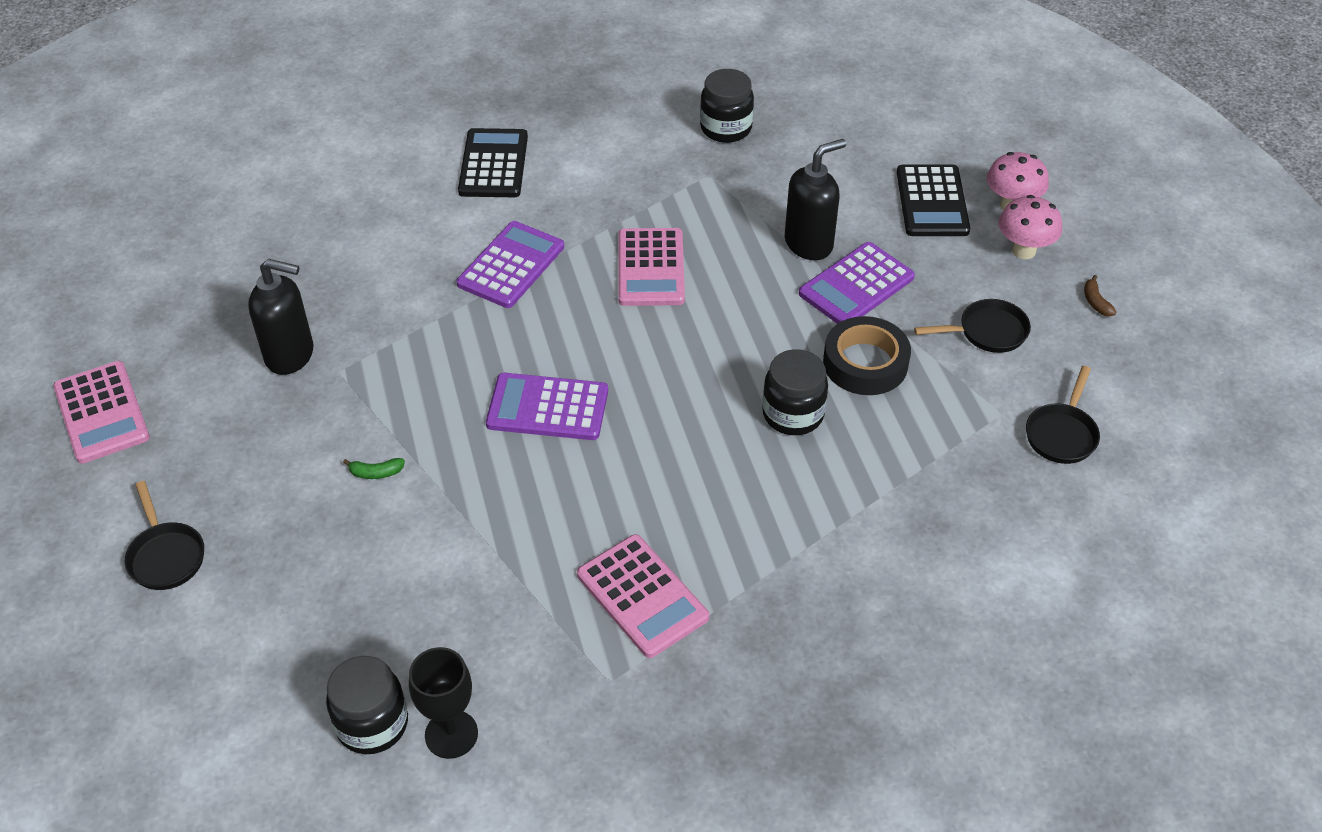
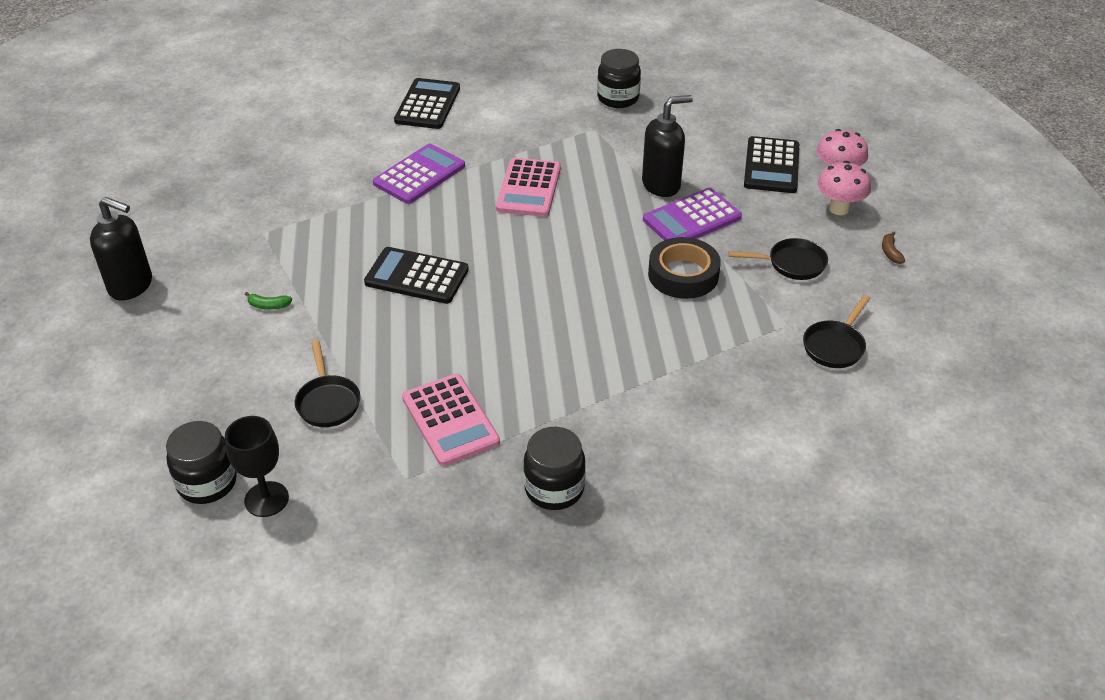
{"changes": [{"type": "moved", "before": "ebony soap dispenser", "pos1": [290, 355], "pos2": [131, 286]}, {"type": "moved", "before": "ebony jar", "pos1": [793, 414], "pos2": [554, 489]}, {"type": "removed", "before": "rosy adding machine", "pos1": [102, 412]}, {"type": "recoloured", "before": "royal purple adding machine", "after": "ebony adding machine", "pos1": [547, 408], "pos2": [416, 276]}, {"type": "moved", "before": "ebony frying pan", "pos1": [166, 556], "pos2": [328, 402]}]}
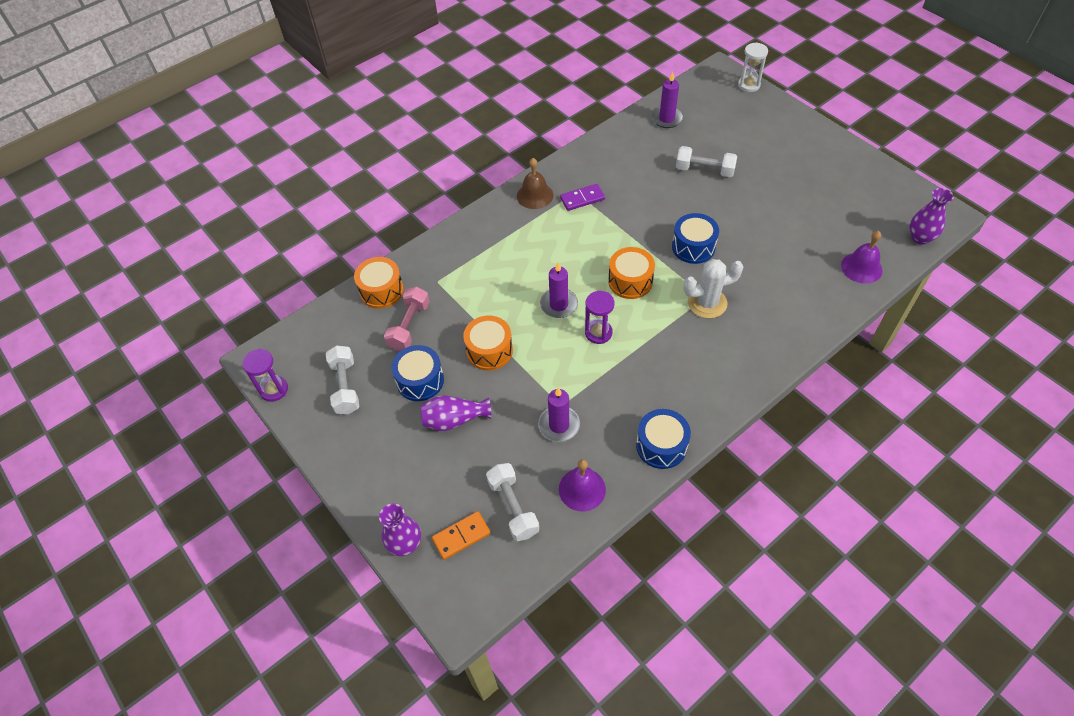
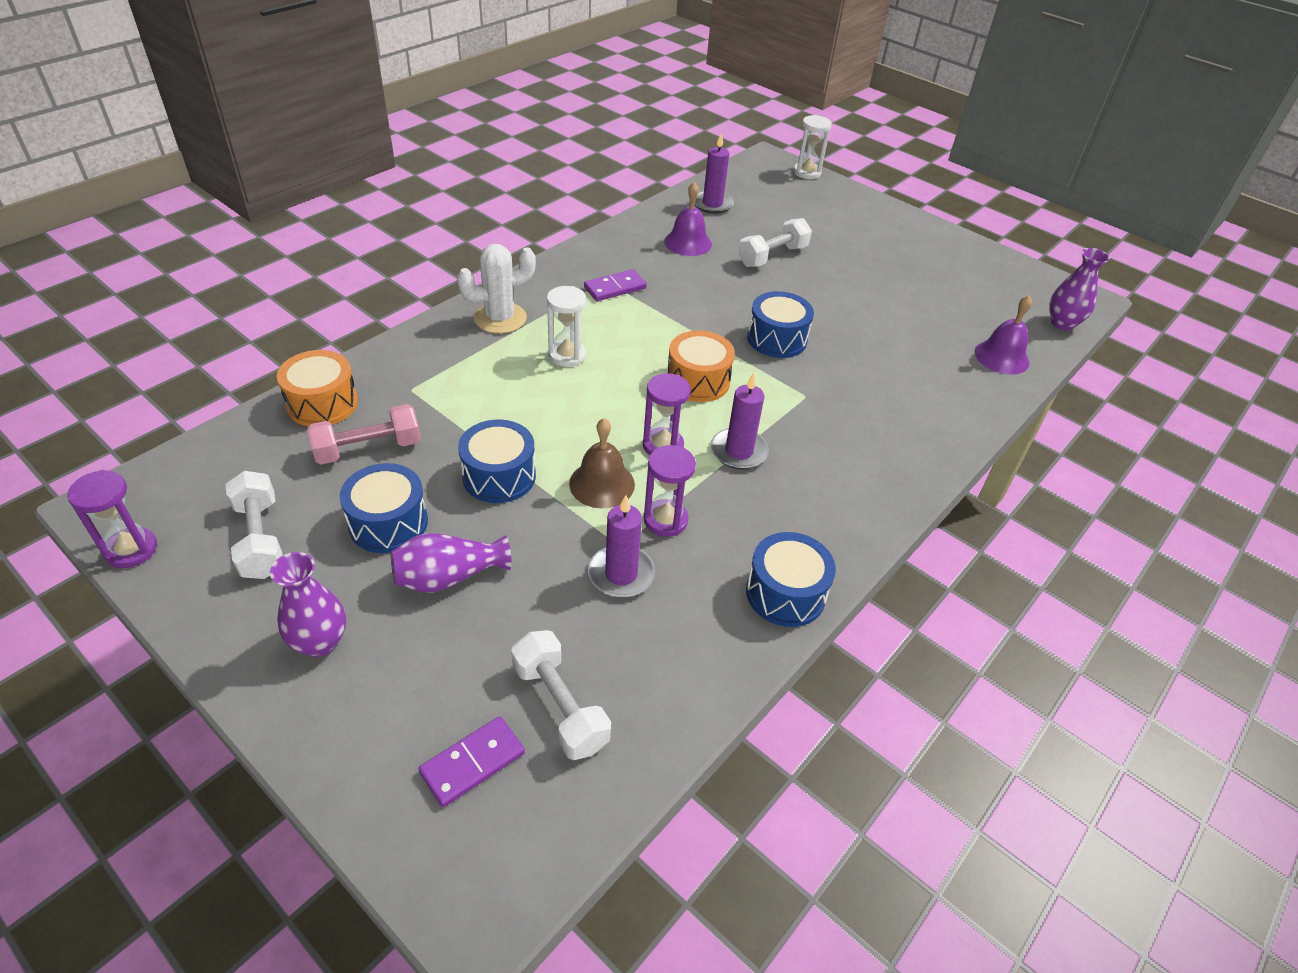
{"changes": [{"type": "turned", "before": "pure white dumbbell", "pos1": [704, 170], "pos2": [772, 256], "turn": -45}, {"type": "moved", "before": "brown bell", "pos1": [535, 195], "pos2": [602, 484]}, {"type": "moved", "before": "pure white saguaro cactus", "pos1": [707, 303], "pos2": [500, 318]}, {"type": "moved", "before": "royal purple wax candle", "pos1": [559, 305], "pos2": [739, 451]}, {"type": "turned", "before": "rosy dumbbell", "pos1": [409, 326], "pos2": [368, 449], "turn": 60}, {"type": "recoloured", "before": "orange-coloured snare drum", "after": "blue snare drum", "pos1": [489, 350], "pos2": [499, 476]}, {"type": "moved", "before": "royal purple bell", "pos1": [582, 489], "pos2": [688, 242]}, {"type": "moved", "before": "royal purple flower vase", "pos1": [405, 544], "pos2": [320, 642]}, {"type": "recoloured", "before": "orange-coloured domino tile", "after": "royal purple domino tile", "pos1": [461, 536], "pos2": [473, 763]}, {"type": "added", "after": "pure white hourglass", "pos2": [567, 355]}, {"type": "added", "after": "royal purple hourglass", "pos2": [665, 520]}]}
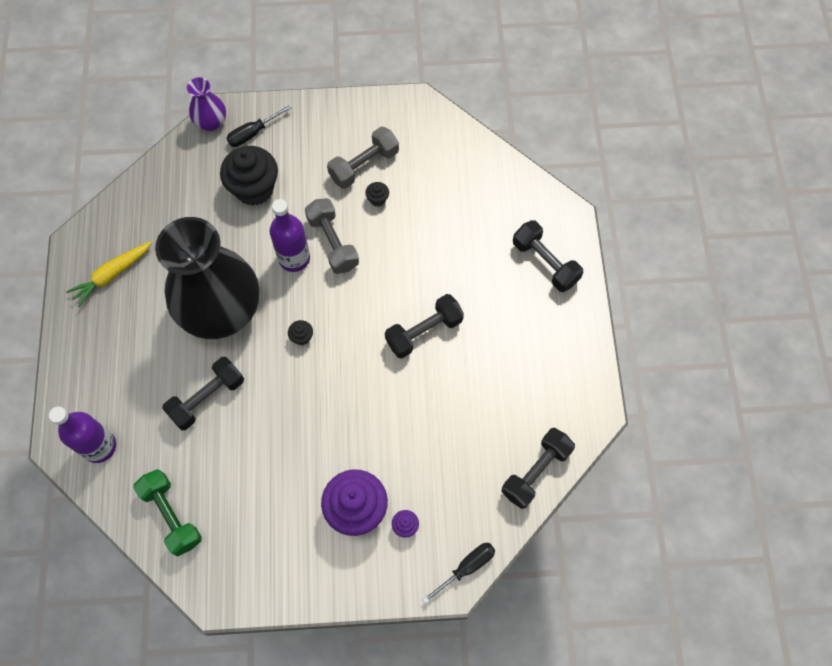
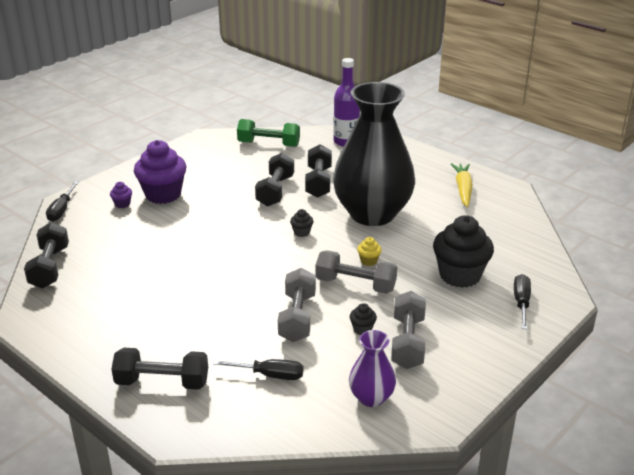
{"changes": [{"type": "moved", "before": "royal purple flower vase", "pos1": [211, 122], "pos2": [371, 397]}, {"type": "replaced", "before": "royal purple flask", "after": "yellow fairy cake", "pos1": [294, 258], "pos2": [368, 261]}, {"type": "moved", "before": "ebony dumbbell", "pos1": [424, 332], "pos2": [275, 191]}, {"type": "added", "after": "ash-grey dumbbell", "pos2": [297, 317]}, {"type": "added", "after": "ebony flat screwdriver", "pos2": [269, 375]}]}
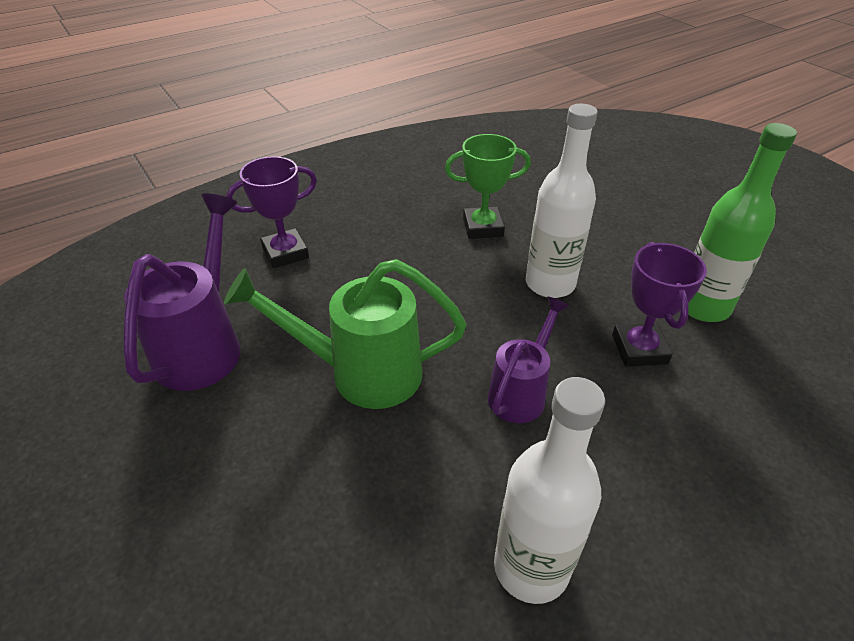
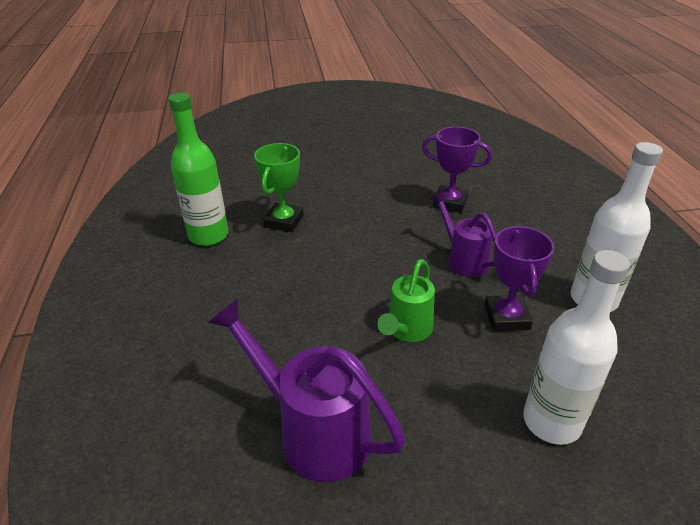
{"changes": [{"type": "moved", "before": "pure white flask", "pos1": [550, 284], "pos2": [551, 422]}, {"type": "moved", "before": "emerald flask", "pos1": [703, 307], "pos2": [208, 235]}, {"type": "moved", "before": "royal purple trophy", "pos1": [285, 253], "pos2": [506, 317]}, {"type": "resized", "before": "emerald sprinkling can", "pos1": [362, 373], "pos2": [407, 330], "scale": 0.62}]}
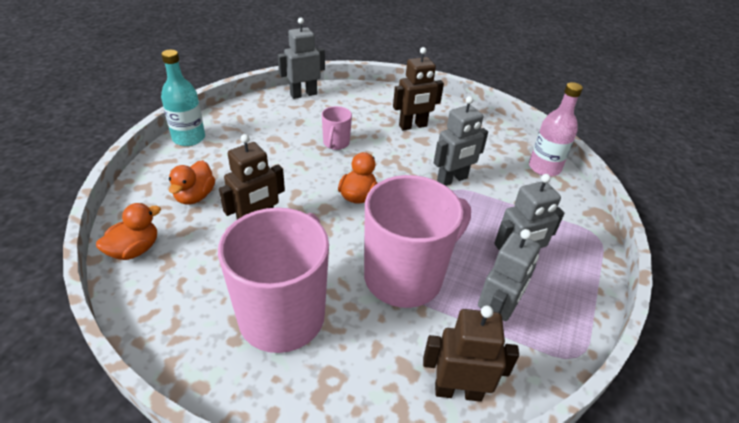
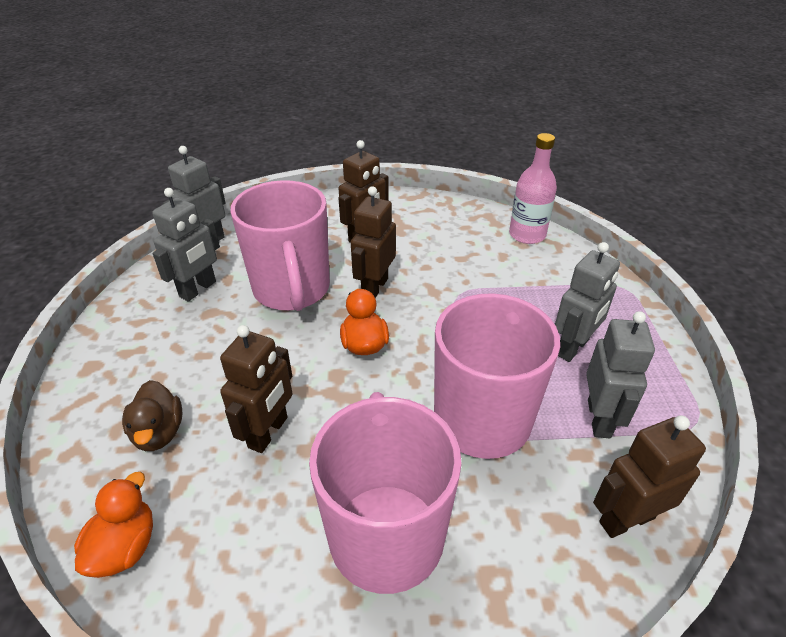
{"changes": [{"type": "removed", "before": "turquoise flask", "pos1": [189, 138]}, {"type": "moved", "before": "ash-grey robot figure", "pos1": [452, 179], "pos2": [198, 289]}, {"type": "resized", "before": "rosy coffee mug", "pos1": [336, 143], "pos2": [292, 290], "scale": 2.23}, {"type": "recoloured", "before": "orange-coloured toy duck", "after": "brown toy duck", "pos1": [195, 196], "pos2": [159, 433]}, {"type": "added", "after": "brown robot figure", "pos2": [374, 287]}]}
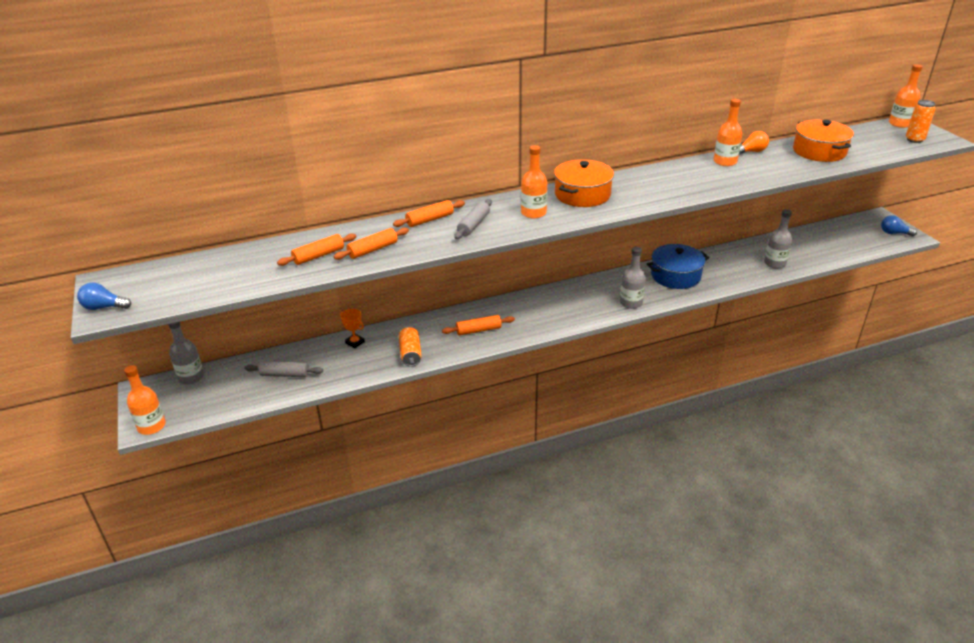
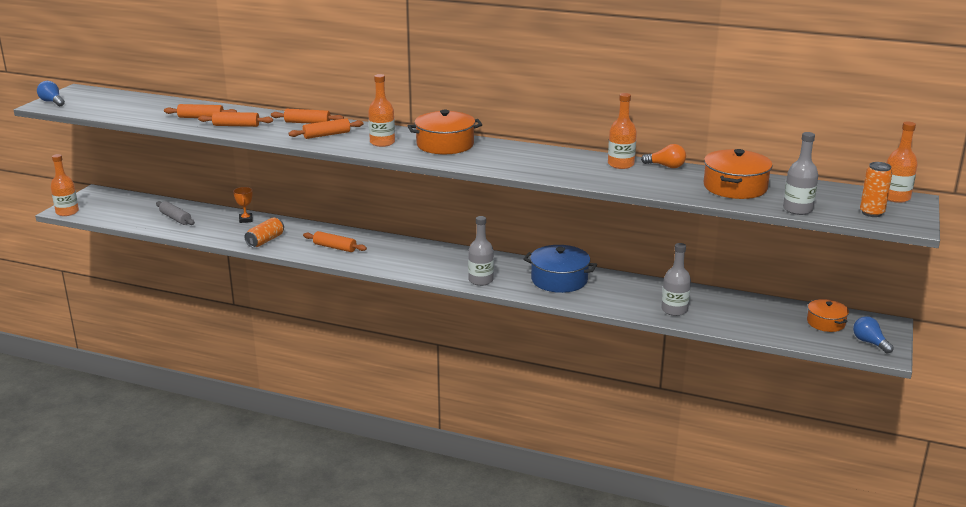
{"changes": [{"type": "recoloured", "before": "ash-grey dough roller", "after": "orange-coloured dough roller", "pos1": [474, 225], "pos2": [327, 135]}, {"type": "moved", "before": "ash-grey flask", "pos1": [191, 377], "pos2": [797, 209]}, {"type": "added", "after": "orange-coloured pot", "pos2": [825, 323]}]}
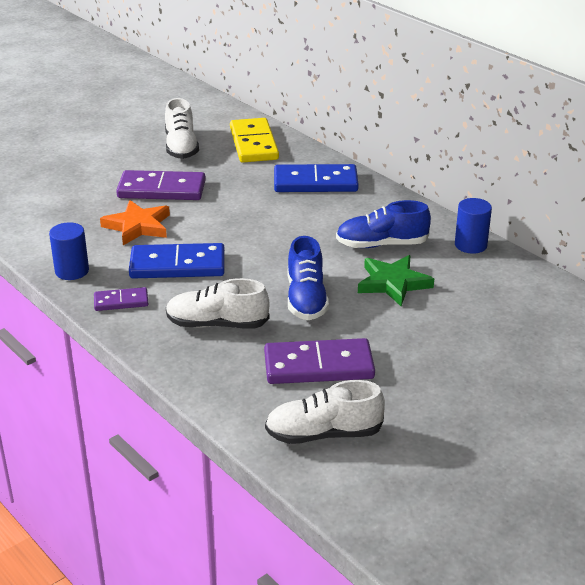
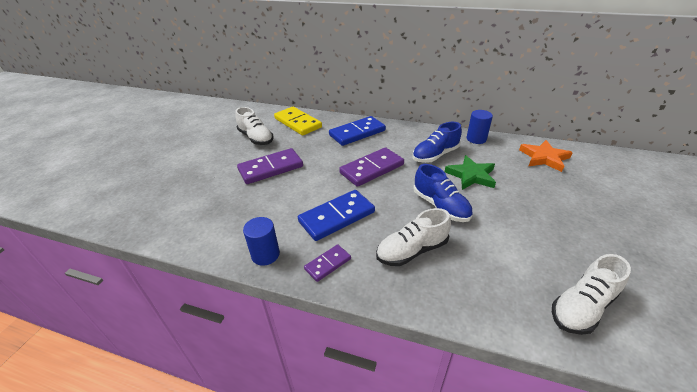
{"changes": [{"type": "moved", "before": "orange-coloured star", "pos1": [138, 226], "pos2": [544, 158]}, {"type": "moved", "before": "royal purple domino tile", "pos1": [318, 366], "pos2": [372, 169]}]}
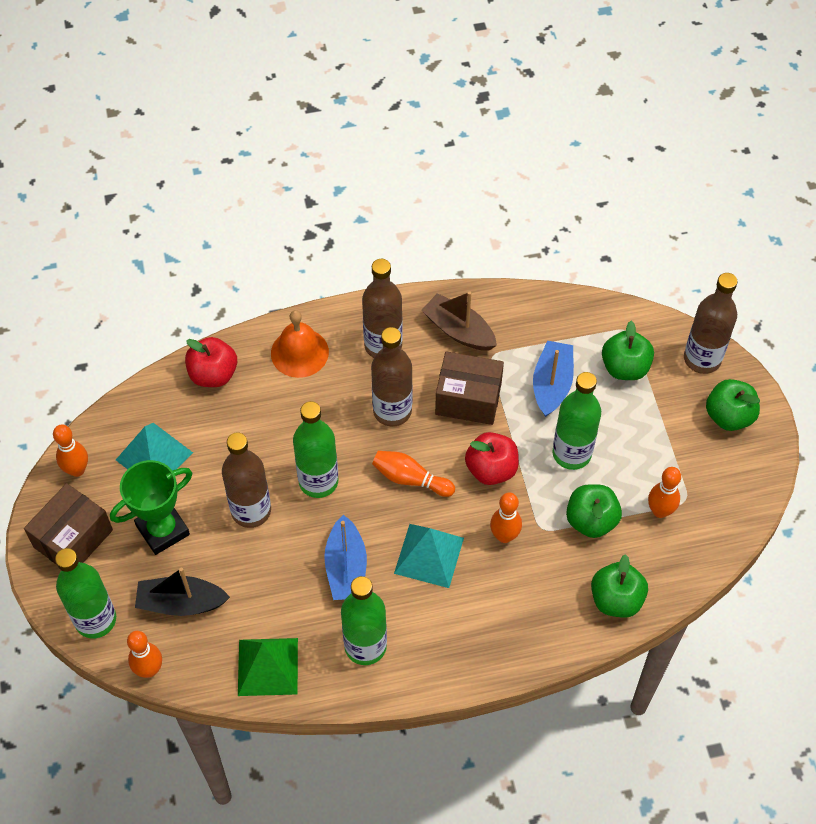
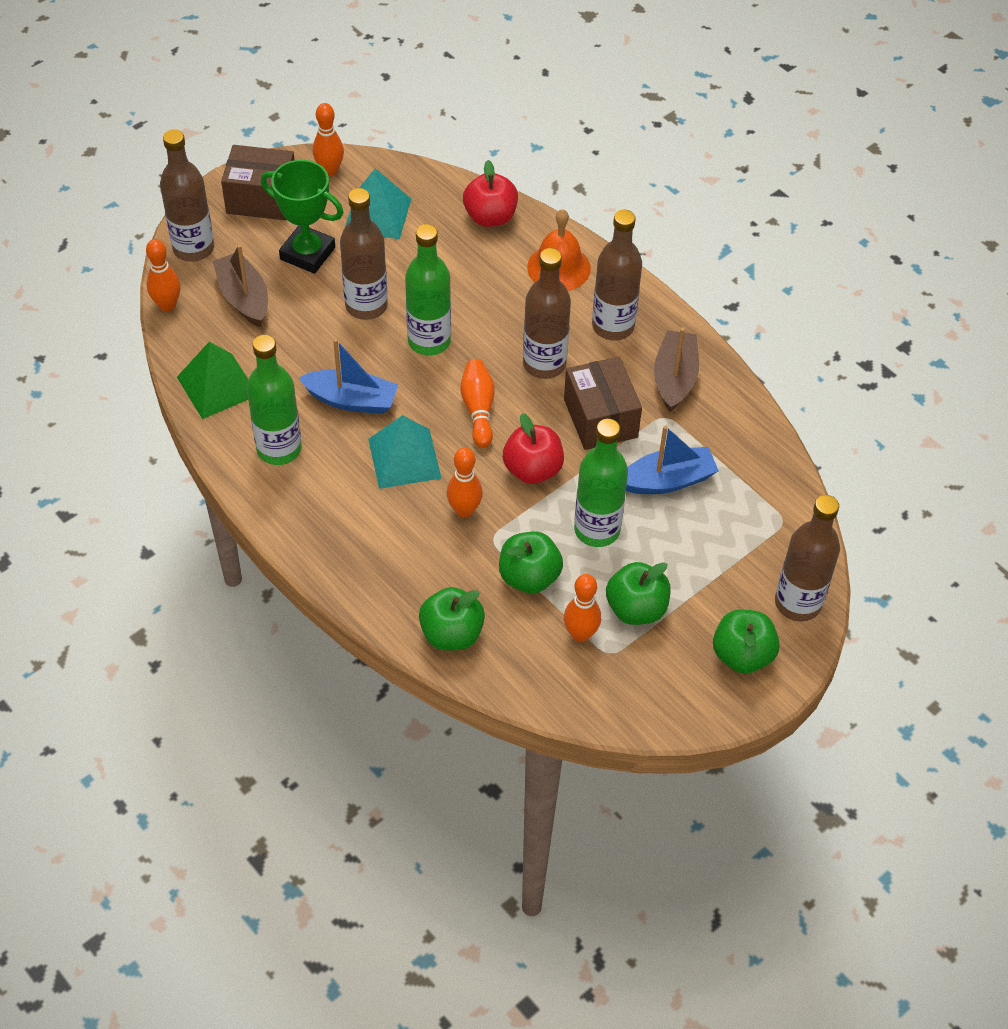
{"changes": [{"type": "moved", "before": "emerald apple fruit", "pos1": [625, 367], "pos2": [636, 608]}, {"type": "turned", "before": "blue boat", "pos1": [346, 567], "pos2": [351, 400], "turn": -135}, {"type": "recoloured", "before": "emerald flask", "after": "brown flask", "pos1": [95, 620], "pos2": [193, 248]}, {"type": "recoloured", "before": "ebony boat", "after": "brown boat", "pos1": [181, 603], "pos2": [244, 298]}]}
